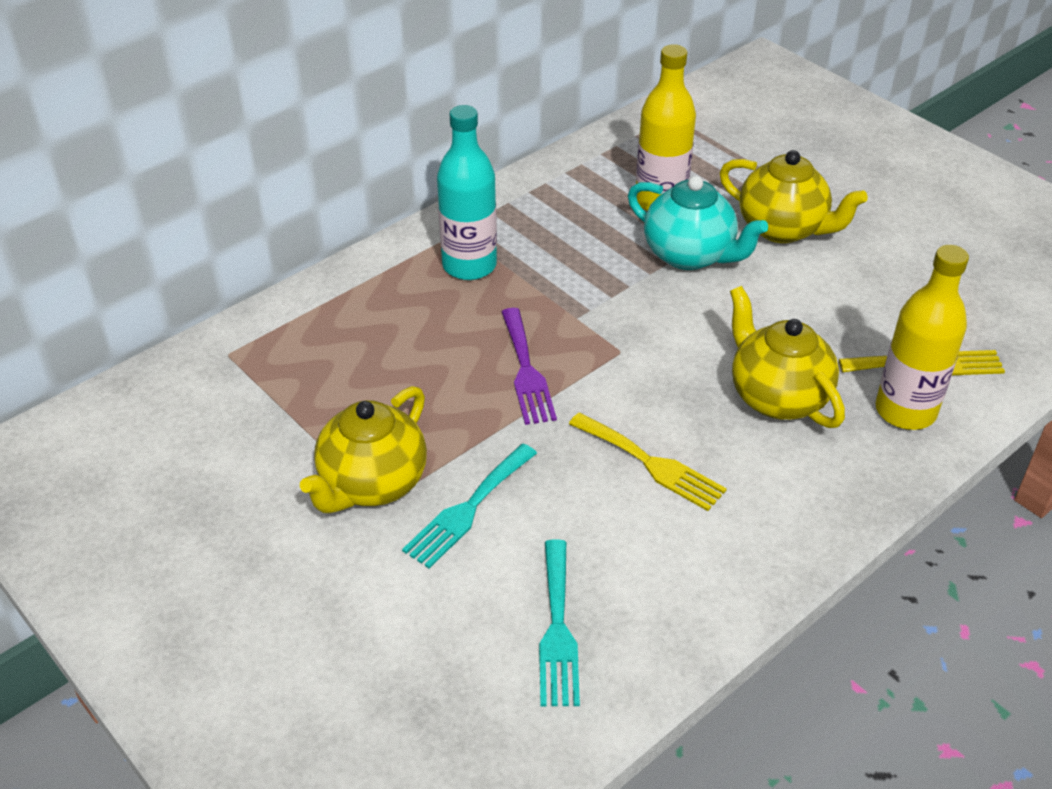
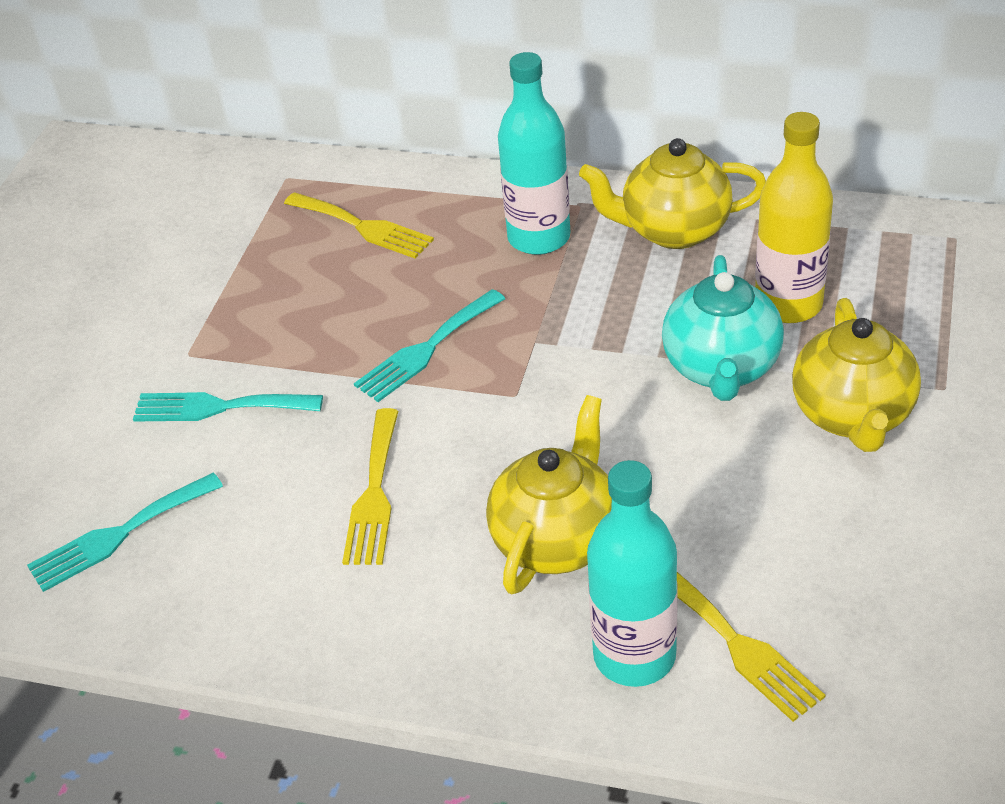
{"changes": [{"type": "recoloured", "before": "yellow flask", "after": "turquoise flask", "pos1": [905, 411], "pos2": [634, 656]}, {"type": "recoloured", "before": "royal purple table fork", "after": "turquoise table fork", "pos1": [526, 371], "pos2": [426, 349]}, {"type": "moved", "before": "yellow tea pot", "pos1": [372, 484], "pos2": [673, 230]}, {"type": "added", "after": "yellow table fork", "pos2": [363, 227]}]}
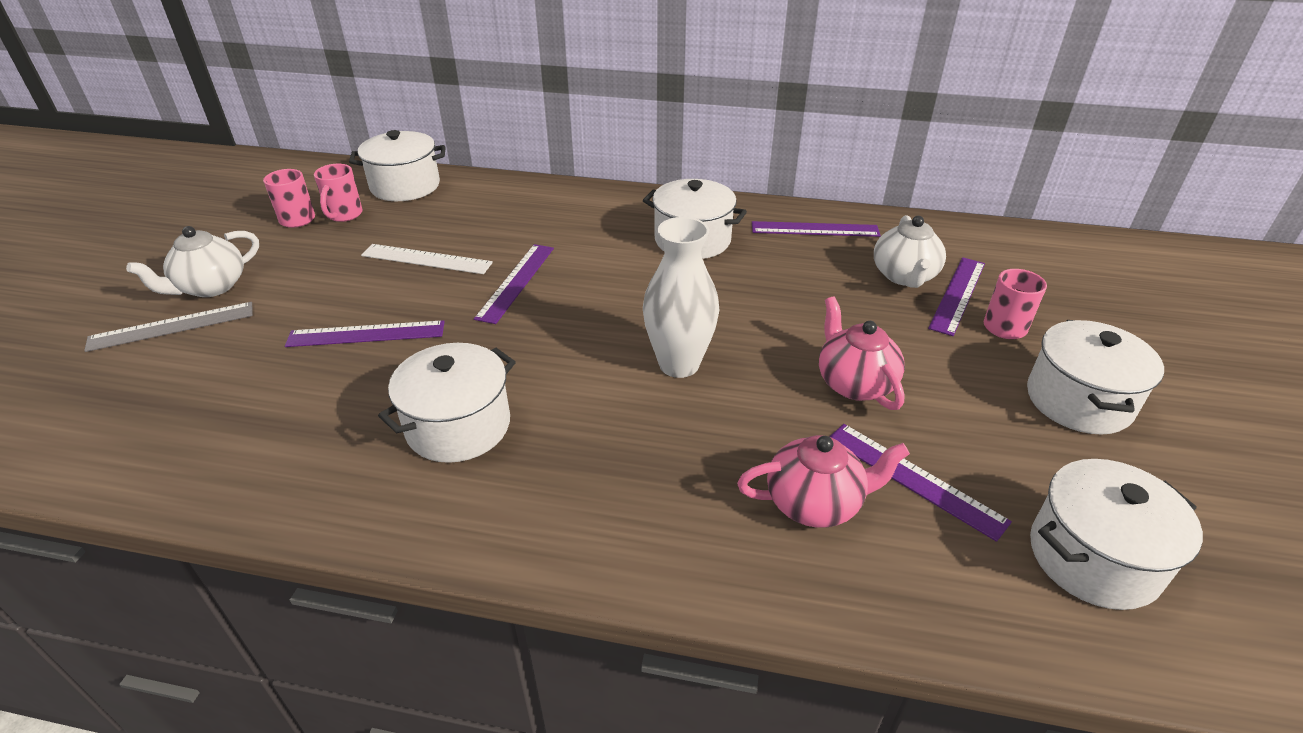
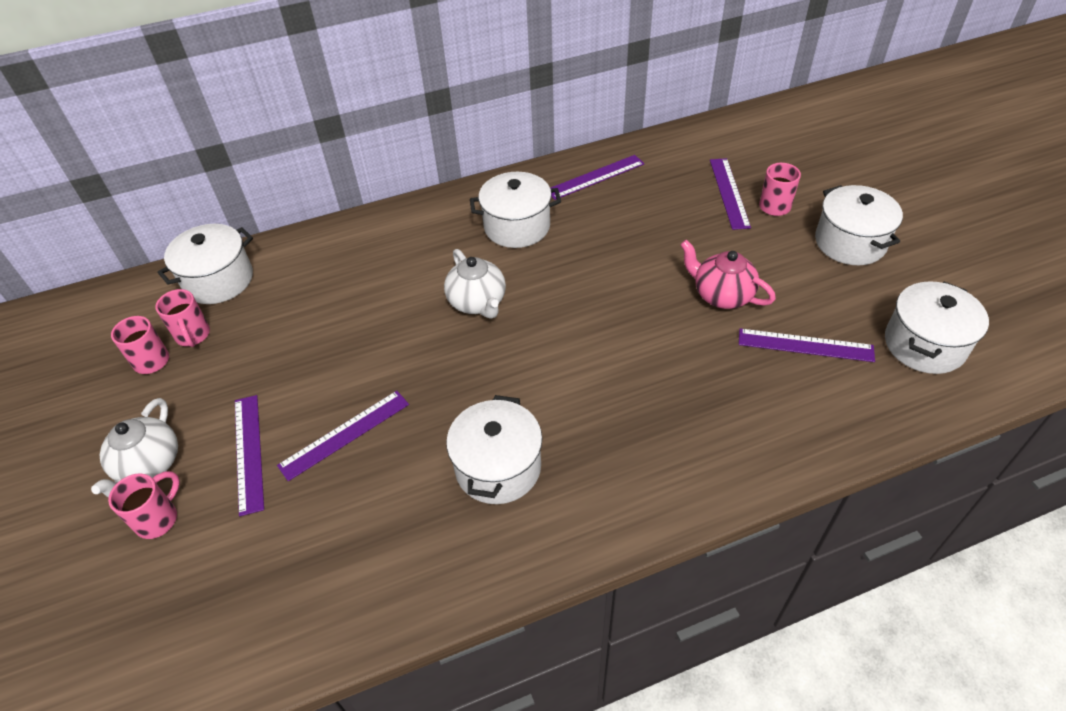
{"changes": [{"type": "moved", "before": "pure white tea pot", "pos1": [904, 276], "pos2": [477, 302]}, {"type": "removed", "before": "pure white flower vase", "pos1": [679, 364]}, {"type": "removed", "before": "pure white straightedge", "pos1": [426, 259]}, {"type": "moved", "before": "royal purple straightedge", "pos1": [516, 282], "pos2": [248, 452]}, {"type": "replaced", "before": "ash-grey straightedge", "after": "rosy coffee mug", "pos1": [172, 326], "pos2": [158, 519]}, {"type": "removed", "before": "rosy tea pot", "pos1": [815, 503]}]}
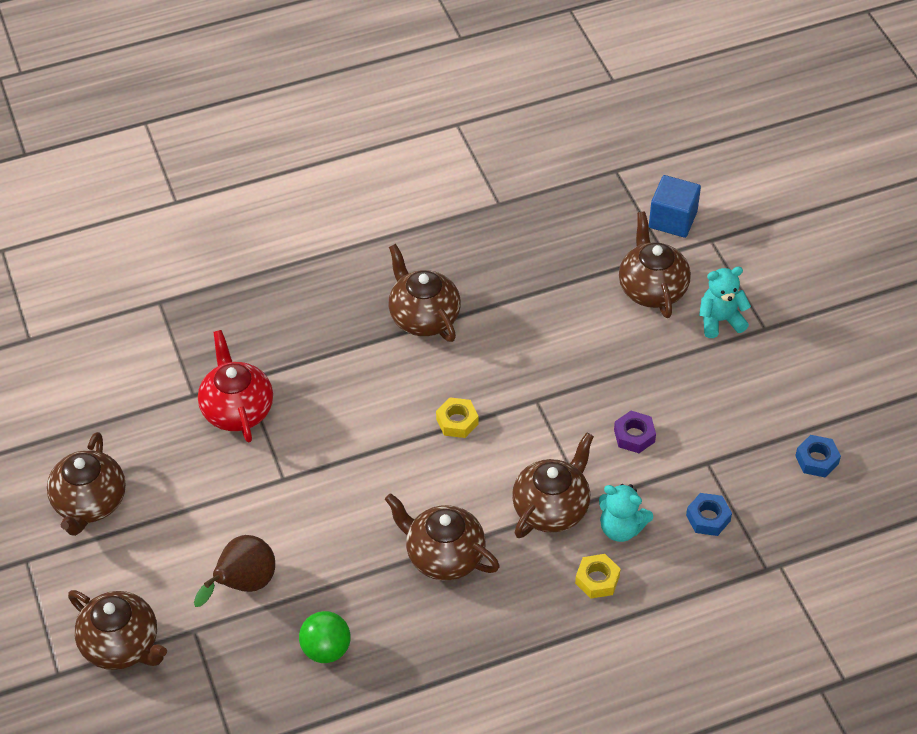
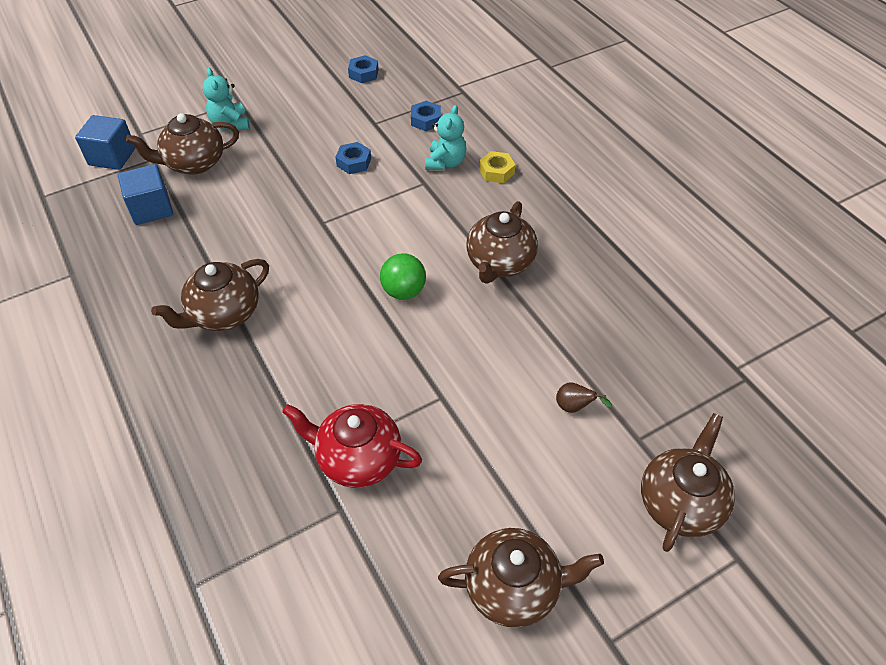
{"changes": [{"type": "turned", "before": "crimson tea pot", "pos1": [237, 409], "pos2": [357, 458], "turn": 45}, {"type": "removed", "before": "yellow nut", "pos1": [457, 421]}, {"type": "recoloured", "before": "royal purple nut", "after": "blue nut", "pos1": [634, 436], "pos2": [354, 162]}, {"type": "removed", "before": "brown tea pot", "pos1": [551, 508]}, {"type": "resized", "before": "brown toy pear", "pos1": [243, 585], "pos2": [574, 407], "scale": 0.52}, {"type": "moved", "before": "emerald sphere", "pos1": [326, 649], "pos2": [403, 291]}, {"type": "added", "after": "blue block", "pos2": [151, 208]}]}
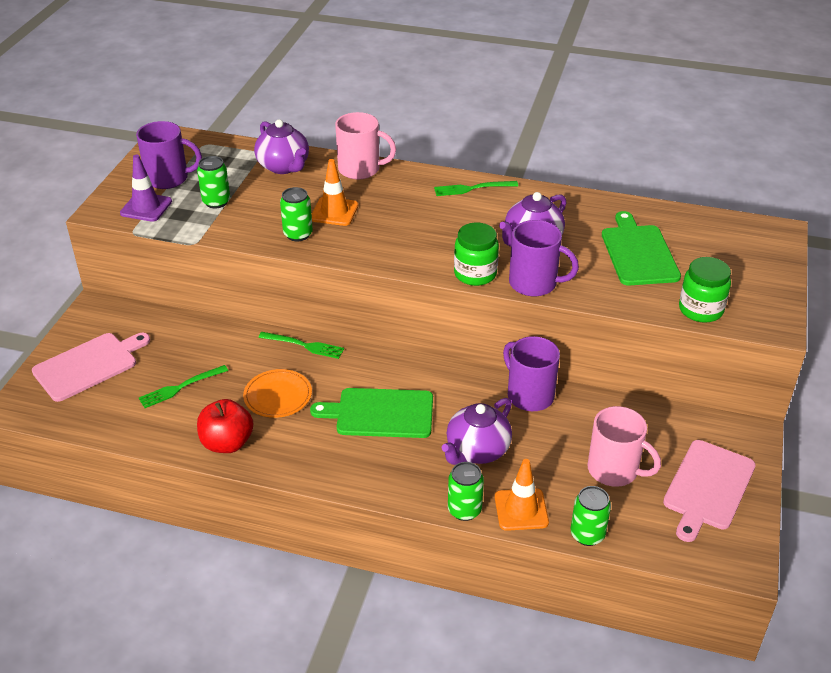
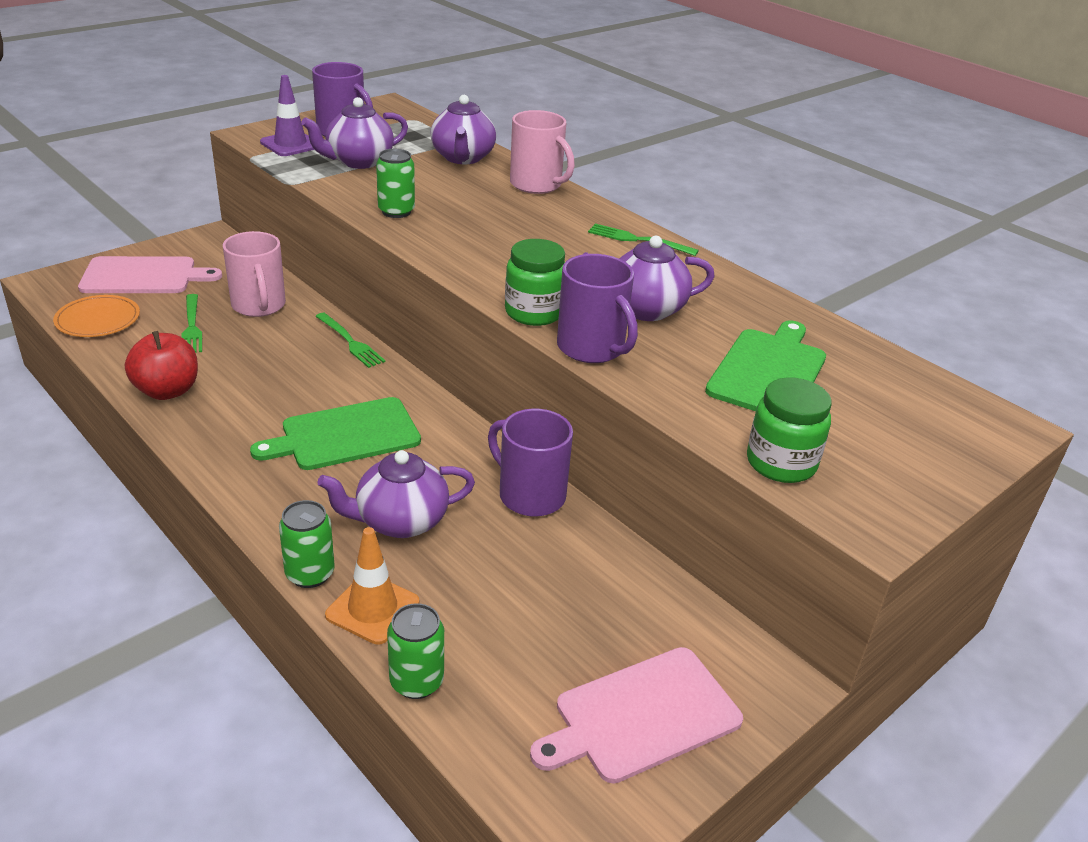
{"changes": [{"type": "replaced", "before": "emerald tin", "after": "royal purple tea pot", "pos1": [216, 202], "pos2": [358, 161]}, {"type": "removed", "before": "orange-coloured traffic cone", "pos1": [334, 212]}, {"type": "turned", "before": "royal purple coffee mug", "pos1": [529, 395], "pos2": [530, 495], "turn": -45}, {"type": "turned", "before": "emerald table fork", "pos1": [180, 387], "pos2": [192, 326], "turn": -105}, {"type": "moved", "before": "orange-coloured plate", "pos1": [278, 396], "pos2": [98, 319]}, {"type": "turned", "before": "emerald chopping board", "pos1": [380, 413], "pos2": [345, 435], "turn": -60}, {"type": "moved", "before": "rosy coffee mug", "pos1": [614, 470], "pos2": [259, 306]}]}
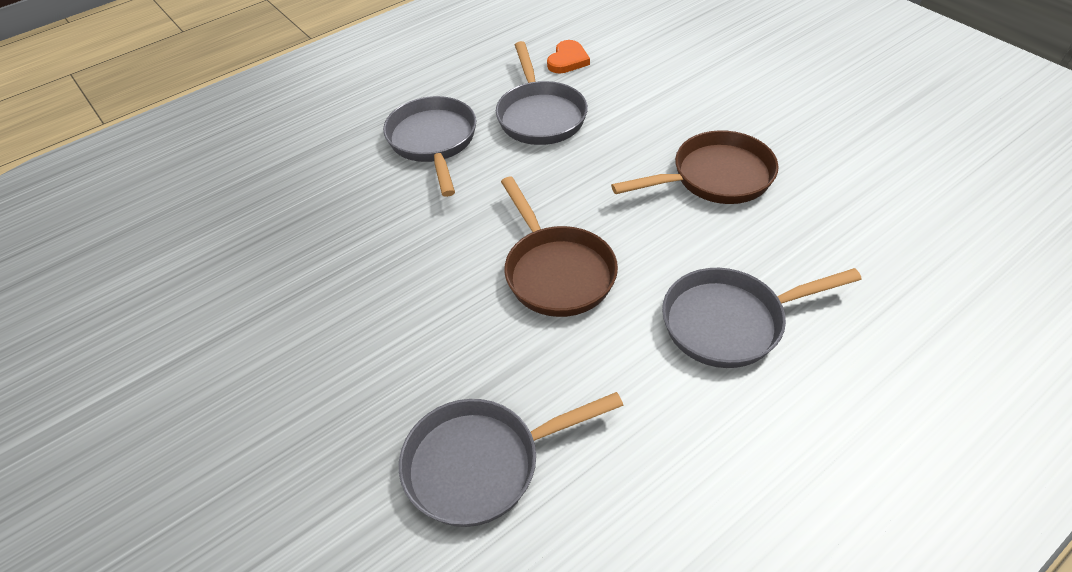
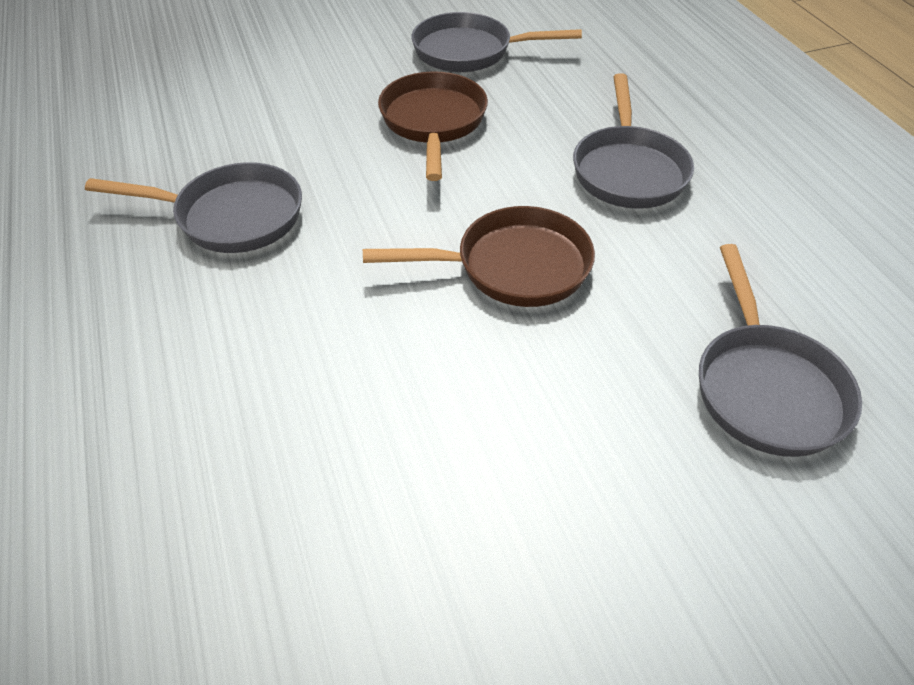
{"changes": [{"type": "removed", "before": "orange-coloured heart", "pos1": [567, 60]}, {"type": "moved", "before": "ash-grey frying pan", "pos1": [433, 142], "pos2": [469, 52]}]}
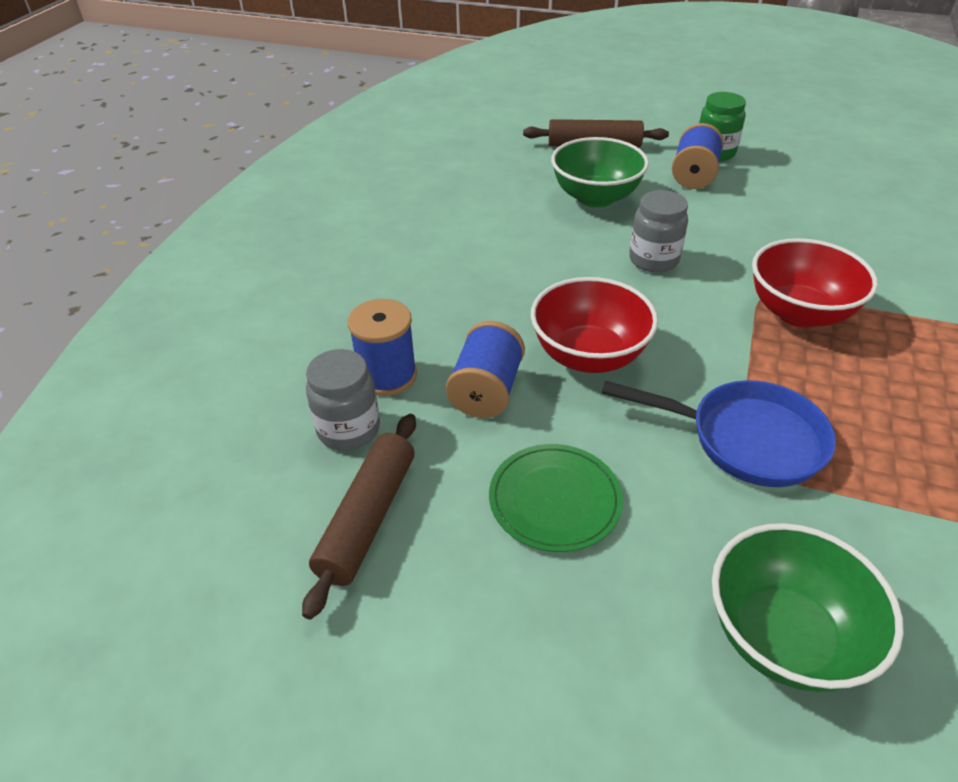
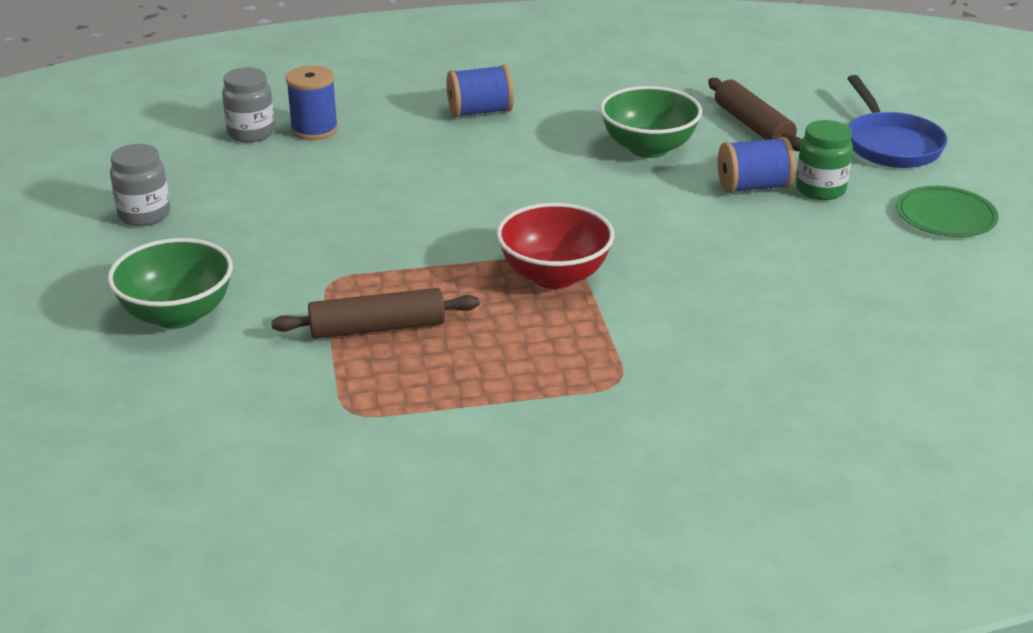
{"changes": [{"type": "moved", "before": "ash-grey jar", "pos1": [653, 260], "pos2": [144, 215]}, {"type": "removed", "before": "crimson bowl", "pos1": [588, 356]}, {"type": "moved", "before": "blue reel of thread", "pos1": [486, 391], "pos2": [480, 112]}, {"type": "moved", "before": "blue frying pan", "pos1": [745, 439], "pos2": [891, 144]}, {"type": "moved", "before": "brown dough roller", "pos1": [368, 518], "pos2": [377, 328]}, {"type": "moved", "before": "emerald plate", "pos1": [555, 500], "pos2": [945, 216]}]}
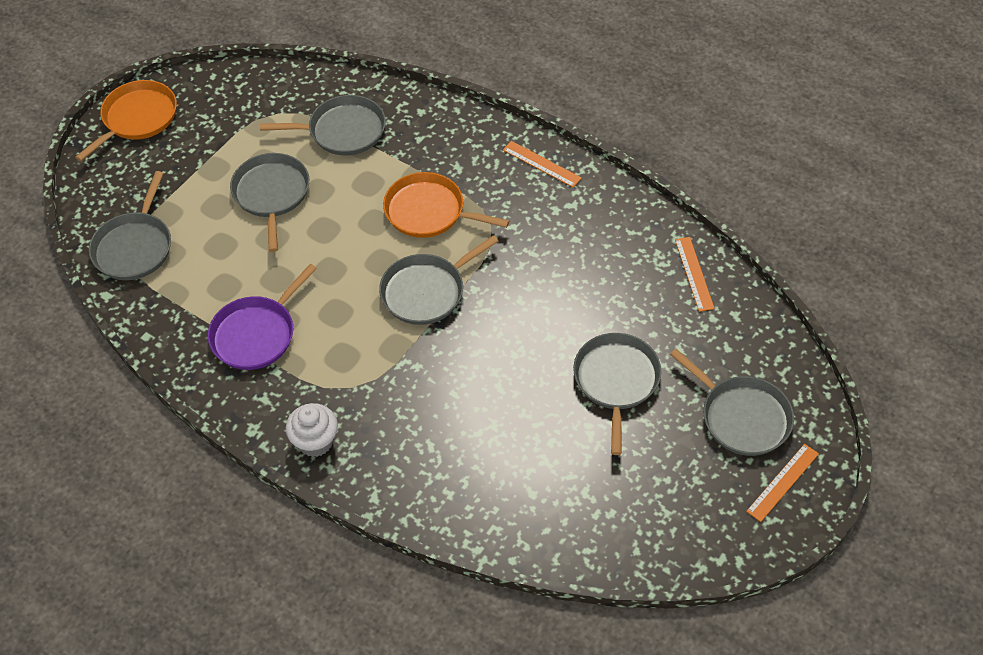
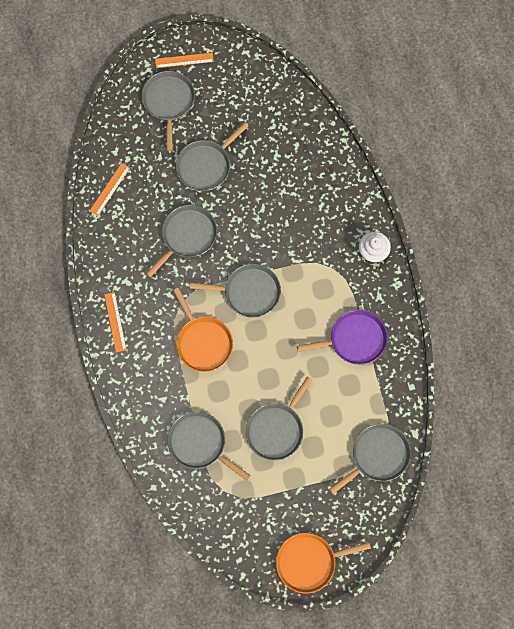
{"changes": [{"type": "added", "after": "ash-grey frying pan", "pos2": [187, 236]}]}
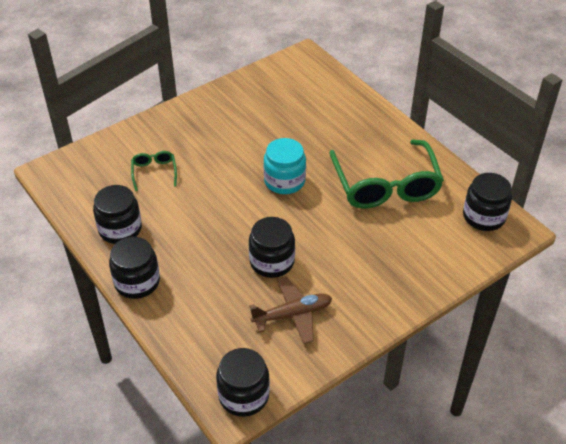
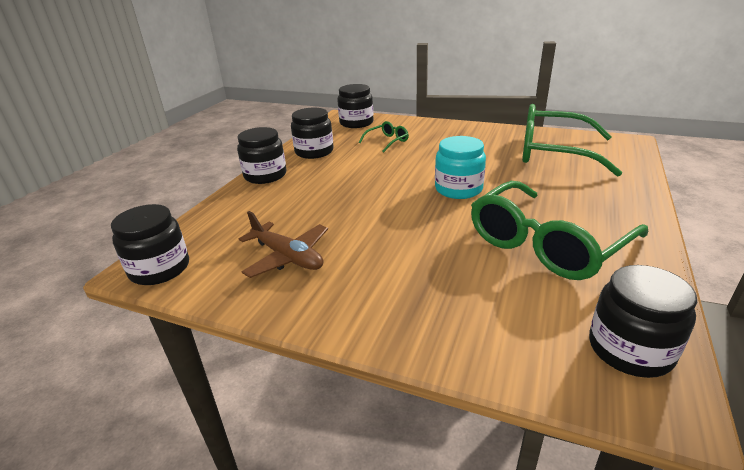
{"changes": [{"type": "moved", "before": "ebony jar", "pos1": [272, 261], "pos2": [356, 123]}, {"type": "added", "after": "emerald spectacles", "pos2": [553, 152]}]}
